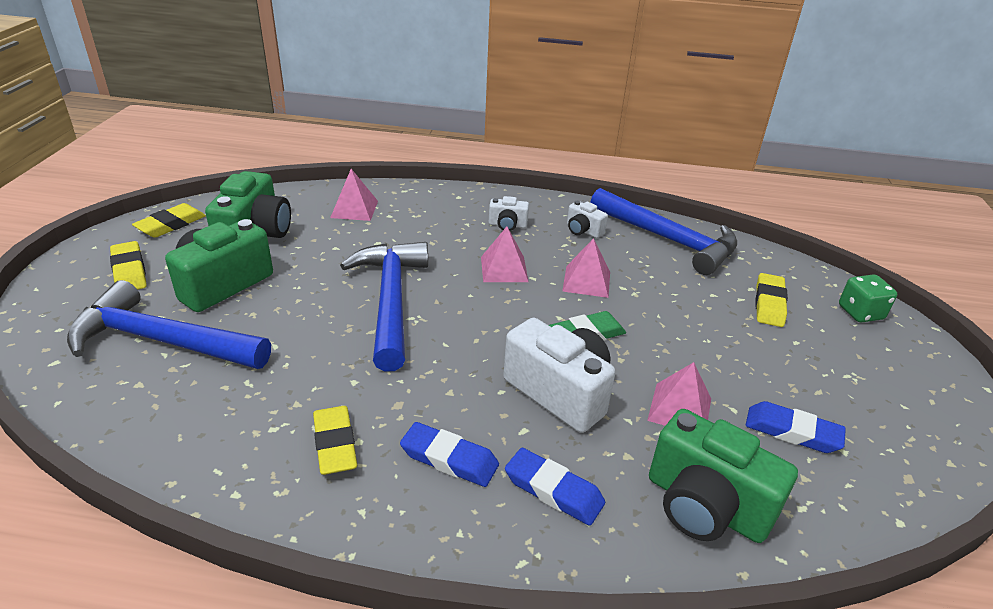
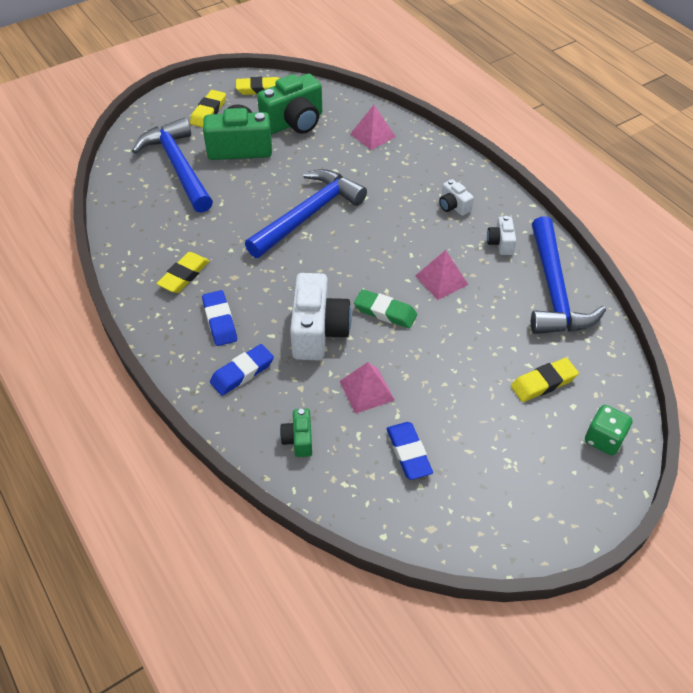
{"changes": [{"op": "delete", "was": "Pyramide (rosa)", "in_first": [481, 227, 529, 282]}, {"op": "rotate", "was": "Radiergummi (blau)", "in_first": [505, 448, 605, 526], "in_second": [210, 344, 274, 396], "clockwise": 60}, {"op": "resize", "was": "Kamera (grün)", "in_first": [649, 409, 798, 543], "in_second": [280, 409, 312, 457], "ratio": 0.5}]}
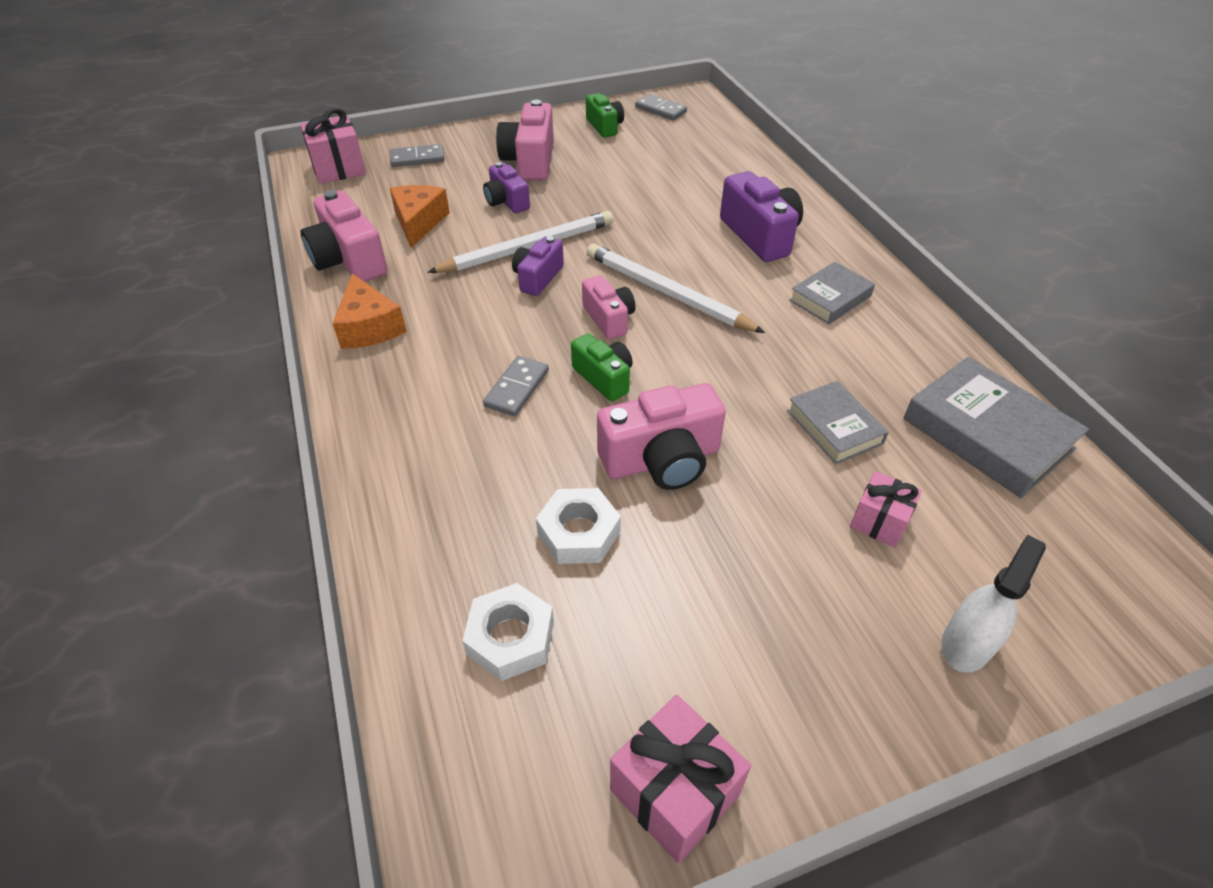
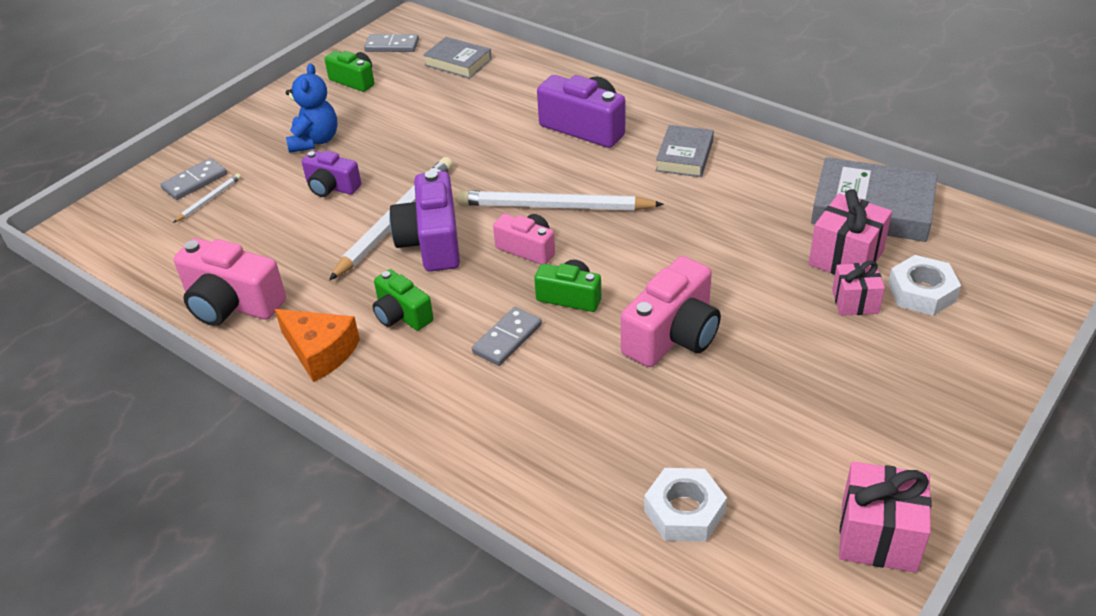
{"changes": [{"op": "delete", "was": "Käse (orange)", "in_first": [390, 185, 450, 248]}, {"op": "delete", "was": "Sprühflasche (weiß)", "in_first": [941, 535, 1046, 673]}, {"op": "insert", "now": "Bleistift (weiß)", "in_second": [173, 174, 241, 223]}, {"op": "insert", "now": "Kamera (grün)", "in_second": [373, 269, 434, 331]}, {"op": "move", "was": "Geschenk (rosa)", "in_first": [300, 108, 366, 184], "in_second": [809, 189, 892, 275]}, {"op": "move", "was": "Sechskantmutter (weiß)", "in_first": [536, 488, 621, 564], "in_second": [888, 255, 961, 316]}, {"op": "move", "was": "Buch (grau)", "in_first": [787, 381, 889, 464], "in_second": [423, 37, 492, 79]}, {"op": "replace", "was": "Kamera (rosa)", "now": "Teddybär (blau)", "in_first": [496, 100, 554, 180], "in_second": [286, 63, 337, 153]}, {"op": "rotate", "was": "Dominostein (grau)", "in_first": [483, 356, 549, 416], "in_second": [472, 307, 542, 366], "clockwise": 45}, {"op": "resize", "was": "Kamera (lila)", "in_first": [512, 236, 564, 296], "in_second": [389, 170, 460, 272], "ratio": 1.63}]}
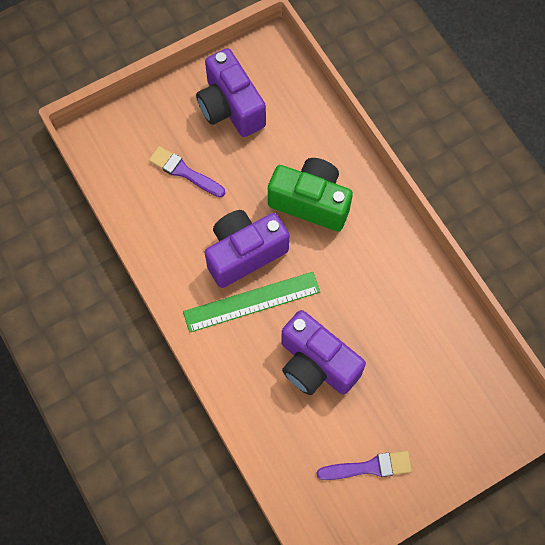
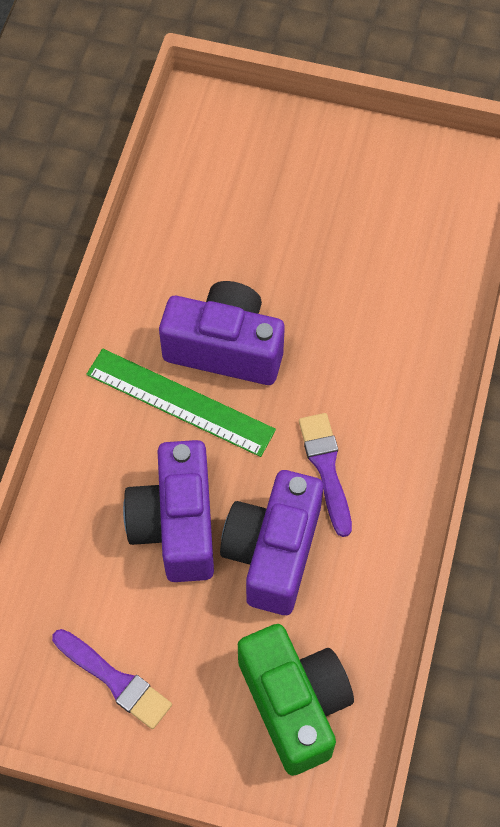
{"changes": [{"op": "move", "was": "Pinsel (lila)", "in_first": [149, 146, 225, 197], "in_second": [299, 413, 352, 537]}, {"op": "move", "was": "Kamera (lila)", "in_first": [196, 48, 266, 137], "in_second": [220, 470, 323, 615]}, {"op": "move", "was": "Kamera (grün)", "in_first": [268, 158, 353, 231], "in_second": [238, 624, 354, 776]}]}
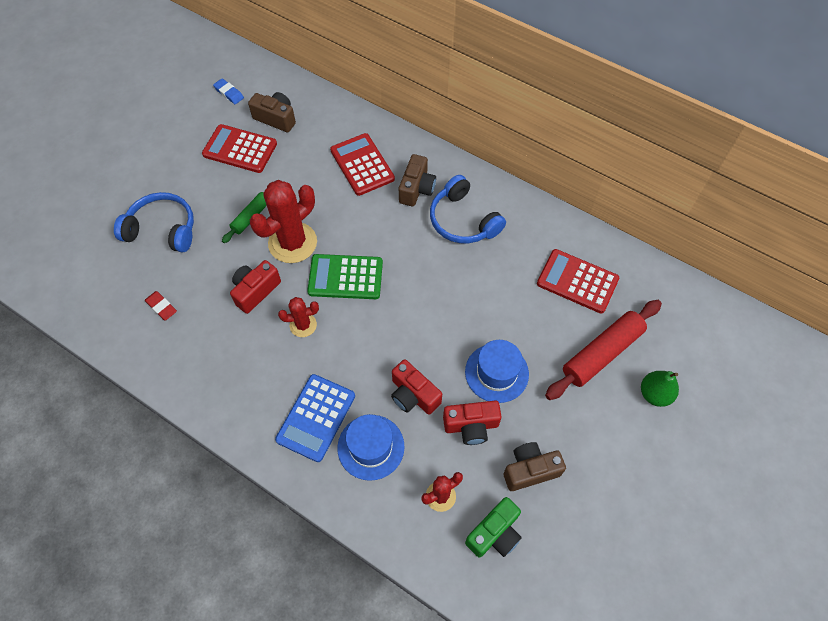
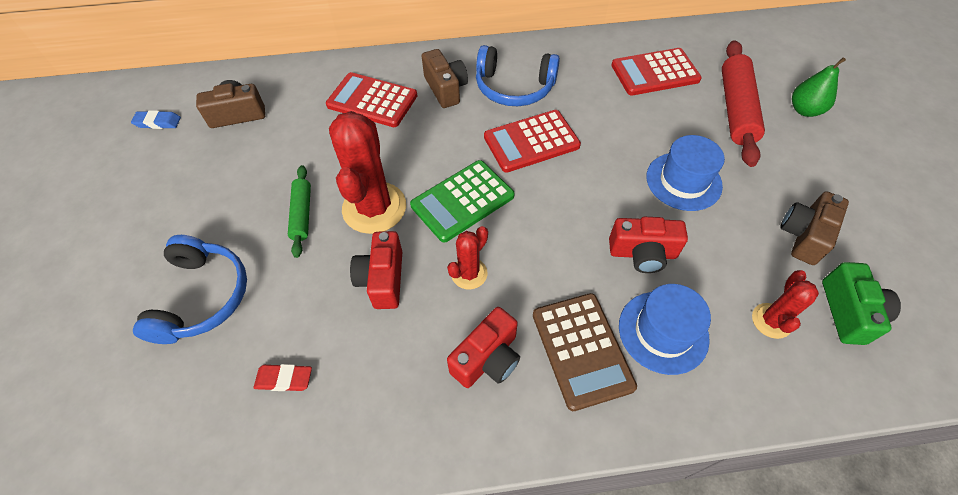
{"changes": [{"op": "move", "was": "Taschenrechner (rot)", "in_first": [202, 124, 277, 173], "in_second": [484, 110, 581, 173]}, {"op": "move", "was": "Kamera (rot)", "in_first": [443, 401, 502, 445], "in_second": [447, 307, 520, 388]}, {"op": "recolor", "was": "Taschenrechner (blau)", "now": "Taschenrechner (braun)", "in_first": [275, 374, 355, 462], "in_second": [533, 293, 637, 411]}, {"op": "rotate", "was": "Kopfhörer (blau)", "in_first": [114, 192, 194, 253], "in_second": [133, 235, 247, 344], "clockwise": 120}]}
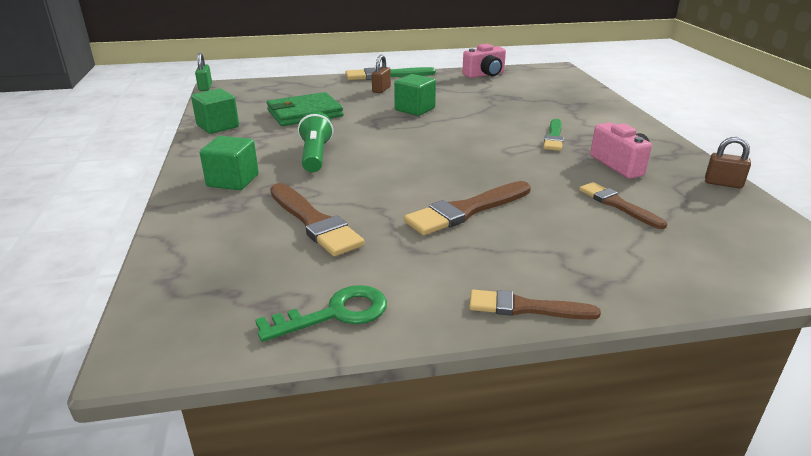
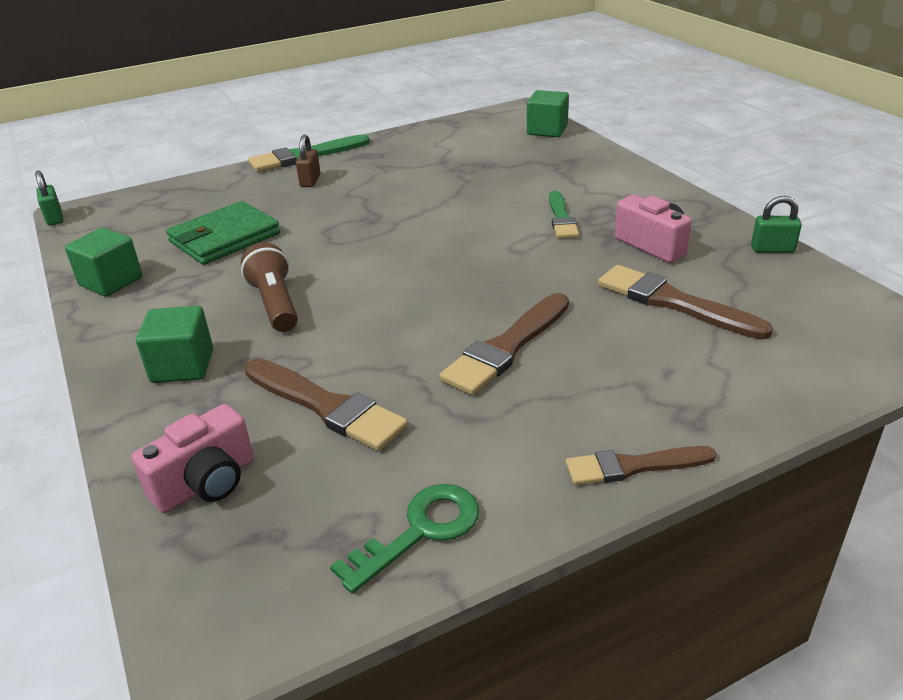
{"changes": [{"op": "move", "was": "Kubus (grün)", "in_first": [394, 74, 436, 116], "in_second": [527, 90, 569, 137]}, {"op": "move", "was": "Kamera (rosa)", "in_first": [462, 44, 506, 78], "in_second": [132, 404, 254, 513]}, {"op": "recolor", "was": "Taschenlampe (grün)", "now": "Taschenlampe (braun)", "in_first": [298, 111, 333, 173], "in_second": [241, 243, 298, 332]}, {"op": "recolor", "was": "Vorhängeschloss (braun)", "now": "Vorhängeschloss (grün)", "in_first": [705, 137, 751, 188], "in_second": [751, 196, 802, 253]}, {"op": "resize", "was": "Pinsel (braun)", "in_first": [579, 182, 667, 229], "in_second": [598, 265, 773, 339], "ratio": 1.51}]}
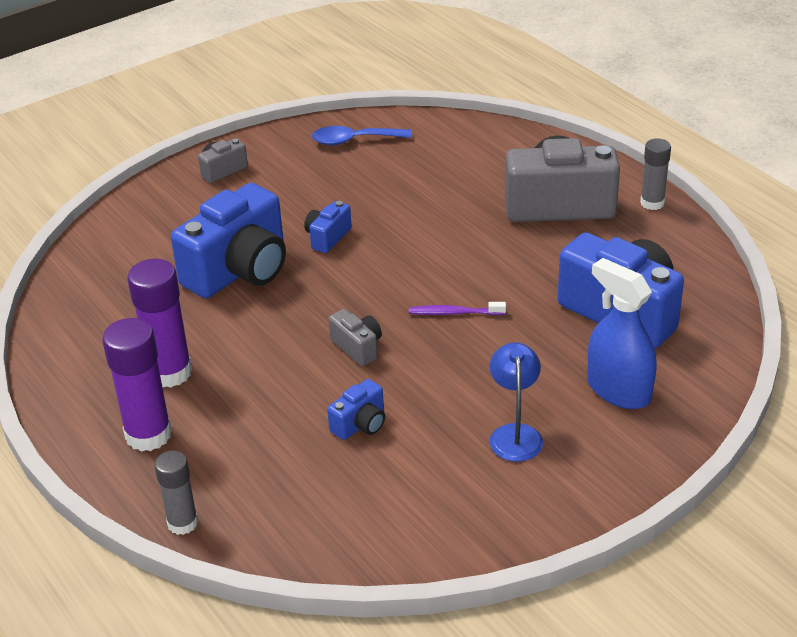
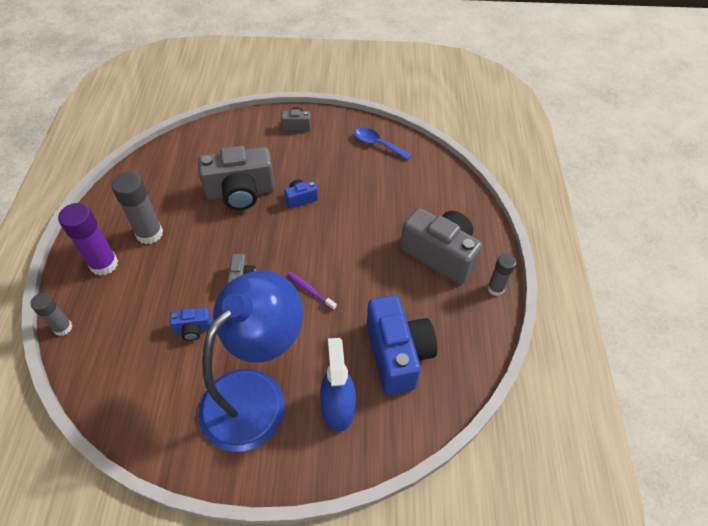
{"changes": [{"op": "recolor", "was": "Klebestift (lila)", "now": "Klebestift (grau)", "in_first": [127, 259, 192, 387], "in_second": [111, 172, 163, 244]}, {"op": "recolor", "was": "Kamera (blau)", "now": "Kamera (grau)", "in_first": [171, 183, 286, 298], "in_second": [198, 146, 275, 210]}, {"op": "resize", "was": "Lampe (blau)", "in_first": [490, 342, 543, 462], "in_second": [198, 271, 303, 452], "ratio": 2.38}]}
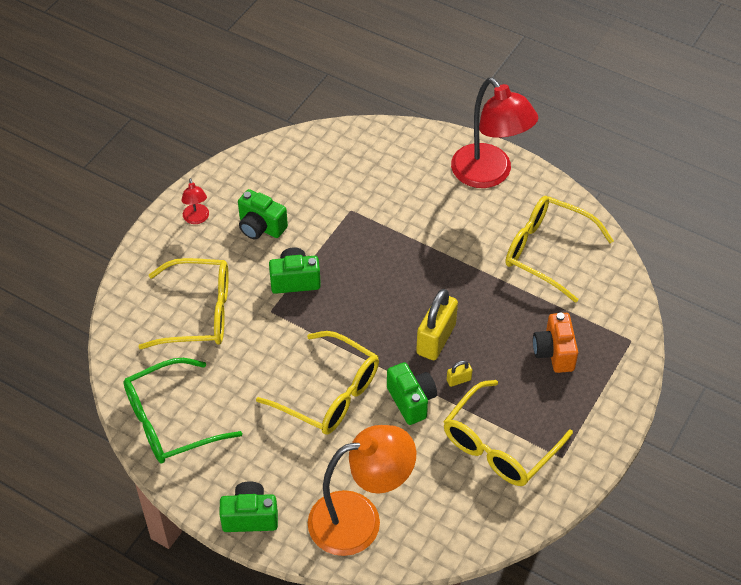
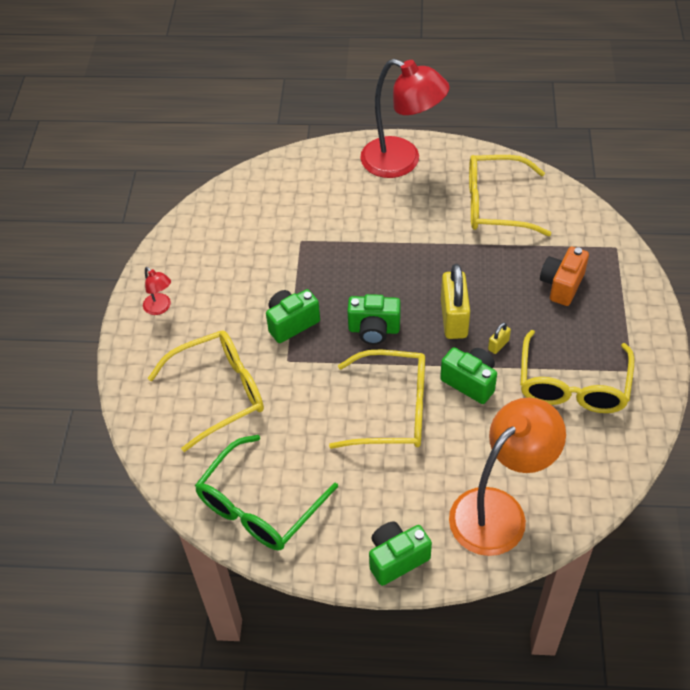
{"changes": [{"op": "move", "was": "Kamera (grün)", "in_first": [238, 189, 288, 240], "in_second": [347, 294, 401, 345]}, {"op": "rotate", "was": "Kamera (orange)", "in_first": [533, 313, 578, 373], "in_second": [540, 247, 589, 306], "clockwise": 60}]}
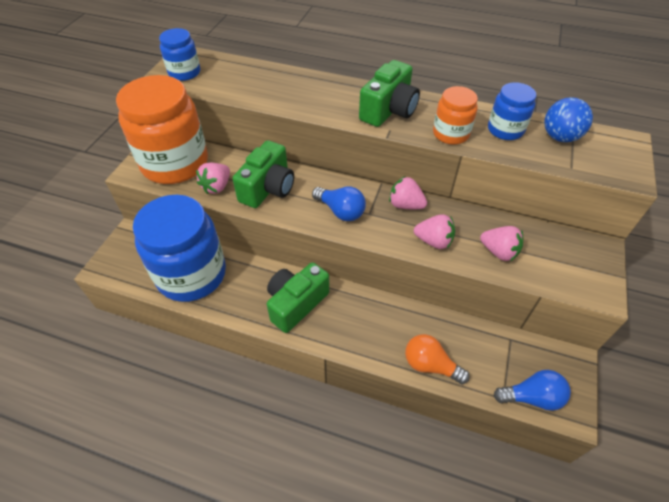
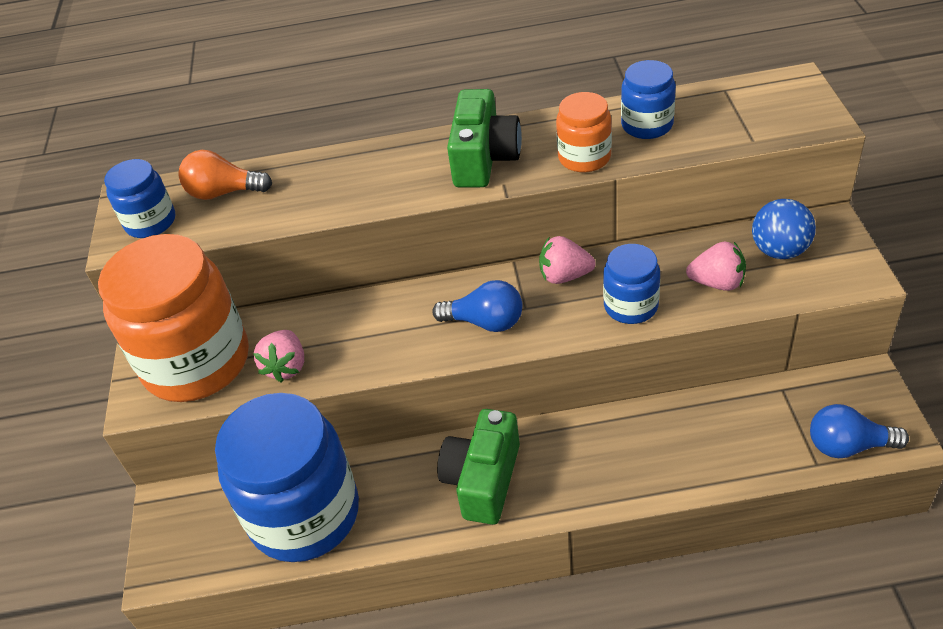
{"changes": [{"op": "delete", "was": "Kamera (grün)", "in_first": [233, 140, 294, 208]}, {"op": "move", "was": "Glühbirne (orange)", "in_first": [405, 334, 470, 384], "in_second": [178, 150, 272, 200]}, {"op": "move", "was": "Ball (blau)", "in_first": [544, 97, 593, 142], "in_second": [752, 199, 816, 259]}, {"op": "replace", "was": "Erdbeere (rosa)", "now": "Einmachglas (blau)", "in_first": [414, 214, 455, 249], "in_second": [603, 244, 660, 324]}, {"op": "rotate", "was": "Glühbirne (blau)", "in_first": [494, 370, 571, 411], "in_second": [810, 404, 909, 458], "clockwise": -150}]}
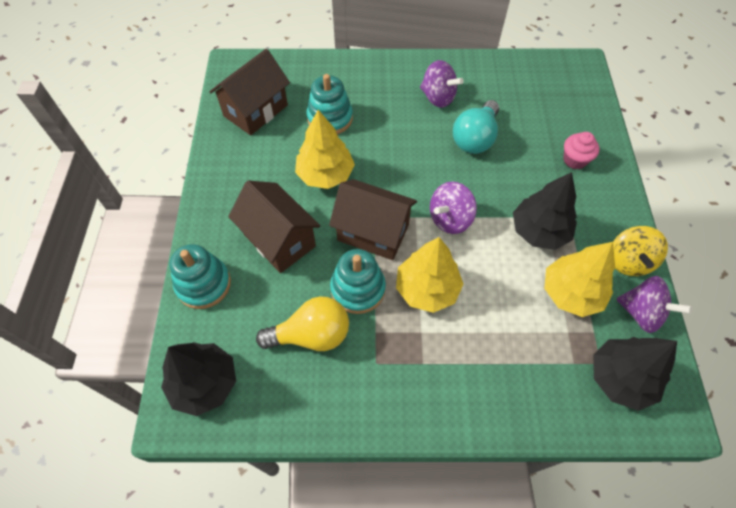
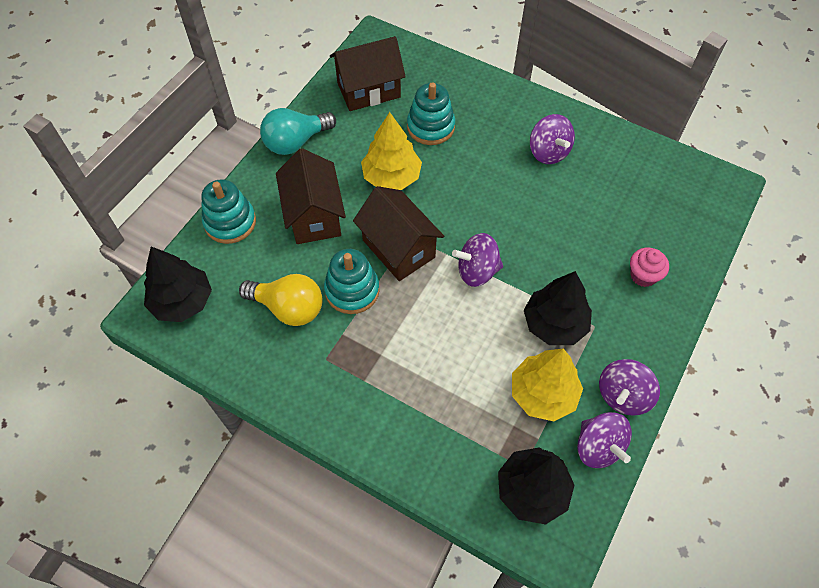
{"changes": [{"op": "delete", "was": "Baum (gelb)", "in_first": [396, 237, 464, 313]}, {"op": "move", "was": "Glühbirne (türkis)", "in_first": [453, 100, 499, 154], "in_second": [260, 108, 336, 155]}, {"op": "recolor", "was": "Kreisel (gelb)", "now": "Kreisel (lila)", "in_first": [613, 226, 668, 276], "in_second": [599, 359, 660, 416]}]}
